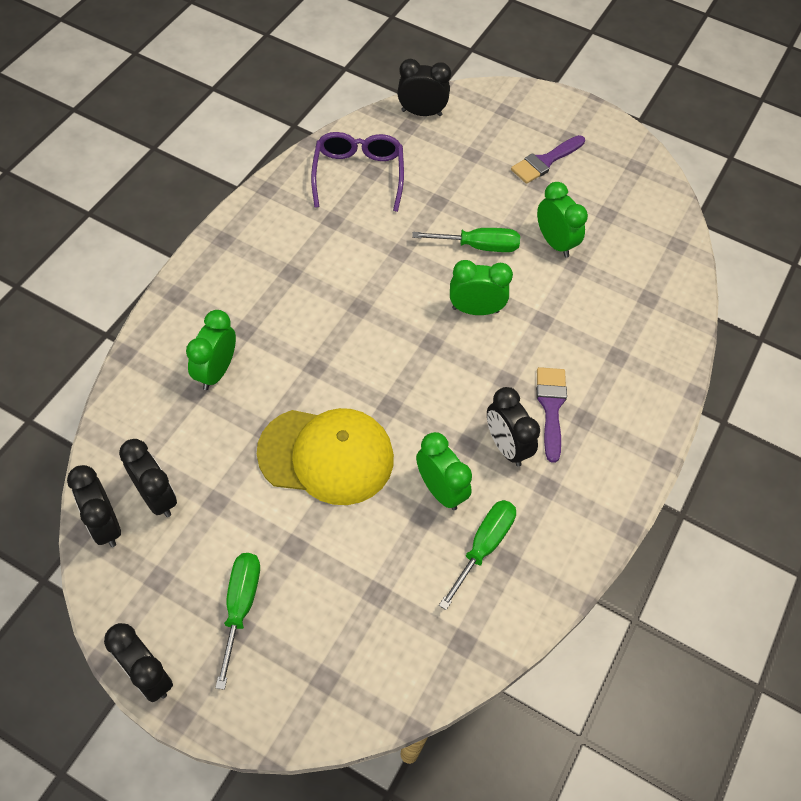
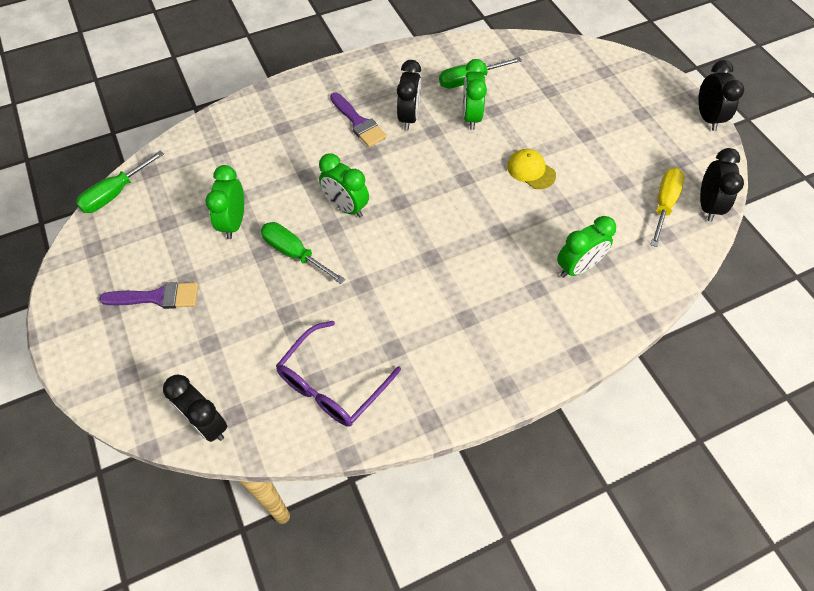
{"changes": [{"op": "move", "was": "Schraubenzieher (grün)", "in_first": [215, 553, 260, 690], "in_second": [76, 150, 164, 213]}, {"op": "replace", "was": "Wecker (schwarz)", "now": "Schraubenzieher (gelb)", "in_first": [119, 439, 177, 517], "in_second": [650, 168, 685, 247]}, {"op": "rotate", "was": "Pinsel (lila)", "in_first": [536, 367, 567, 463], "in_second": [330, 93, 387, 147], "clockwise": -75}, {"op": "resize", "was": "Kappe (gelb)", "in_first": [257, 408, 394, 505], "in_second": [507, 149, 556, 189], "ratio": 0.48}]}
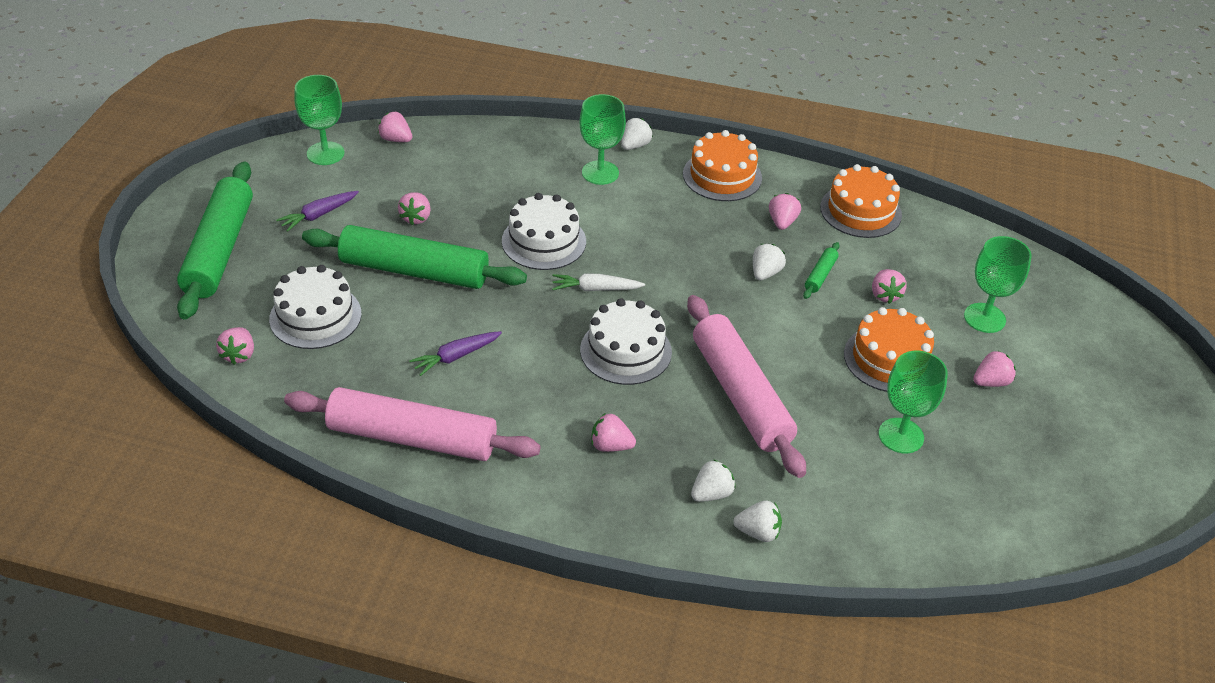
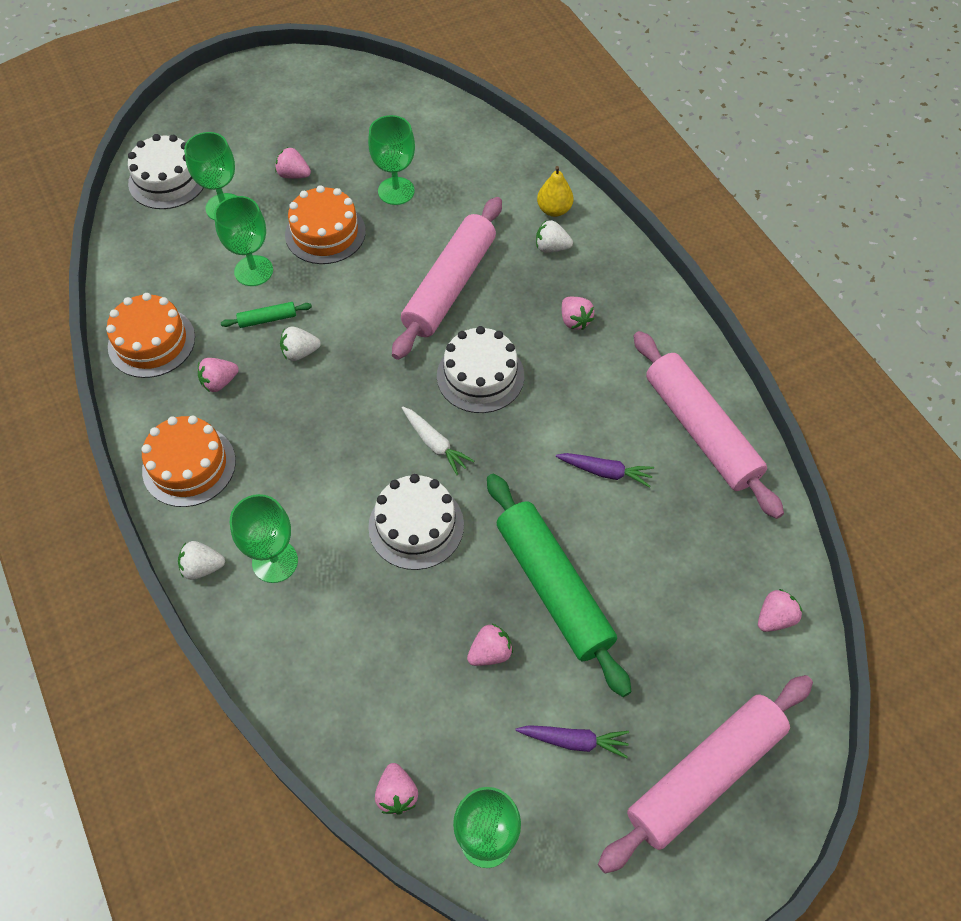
{"changes": [{"op": "move", "was": "Kuchen (weiß)", "in_first": [269, 265, 362, 349], "in_second": [128, 134, 204, 209]}, {"op": "replace", "was": "Erdbeere (weiß)", "now": "Birne (gelb)", "in_first": [734, 501, 782, 542], "in_second": [537, 166, 574, 217]}, {"op": "replace", "was": "Erdbeere (rosa)", "now": "Kelch (grün)", "in_first": [872, 269, 907, 304], "in_second": [214, 196, 273, 286]}, {"op": "recolor", "was": "Nudelholz (grün)", "now": "Nudelholz (rosa)", "in_first": [177, 162, 253, 320], "in_second": [598, 675, 813, 874]}]}
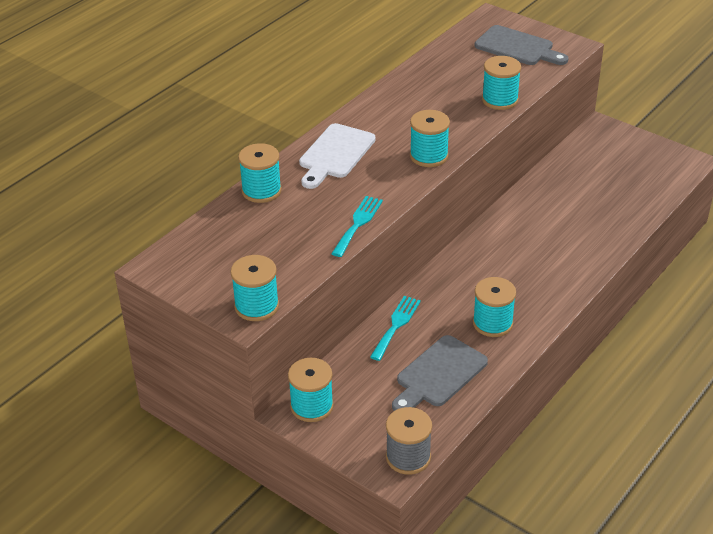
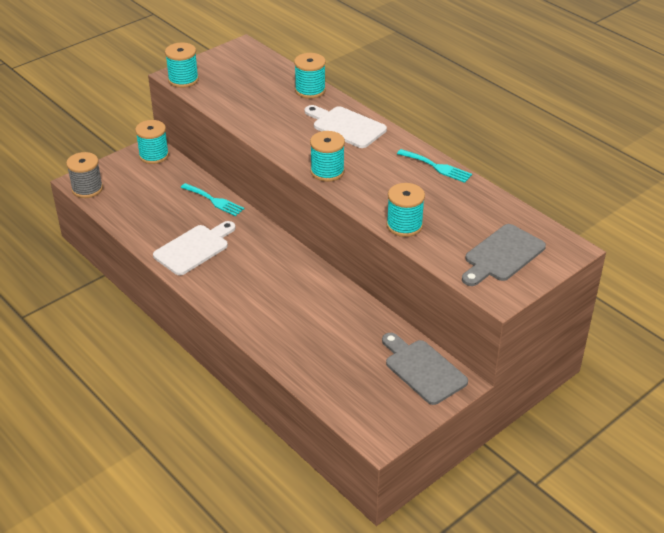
{"changes": [{"op": "move", "was": "Gabel (türkis)", "in_first": [331, 196, 383, 257], "in_second": [397, 149, 472, 183]}, {"op": "move", "was": "Schneidebrett (grau)", "in_first": [392, 335, 488, 411], "in_second": [382, 333, 468, 405]}, {"op": "replace", "was": "Garnrolle (türkis)", "now": "Schneidebrett (weiß)", "in_first": [473, 277, 516, 337], "in_second": [153, 221, 236, 275]}]}
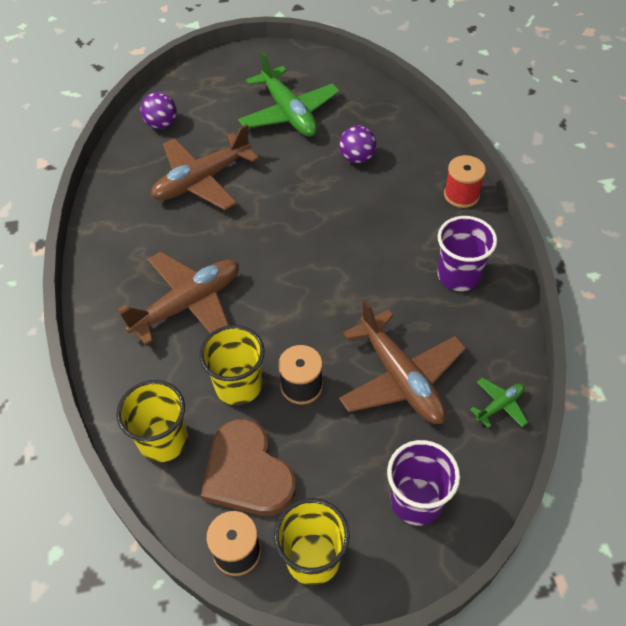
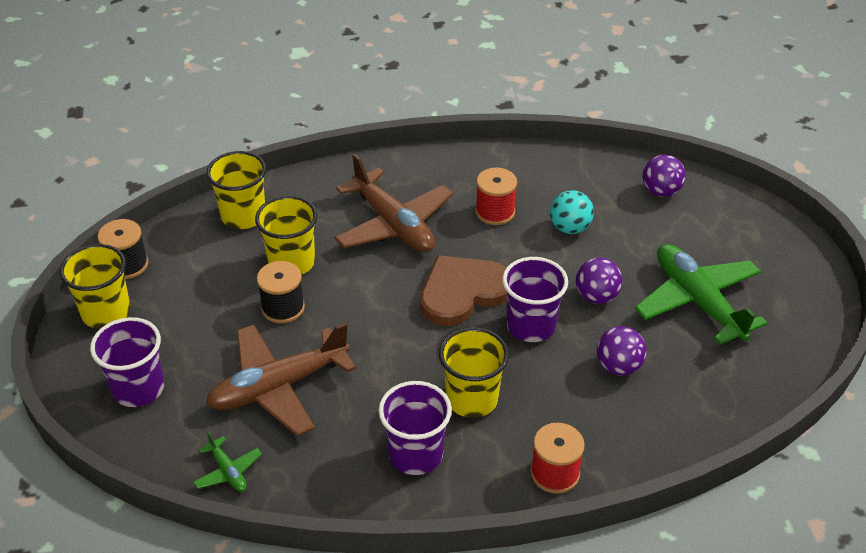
{"changes": [{"op": "insert", "now": "Becher (gelb)", "in_second": [439, 327, 509, 418]}, {"op": "insert", "now": "Garnrolle (rot)", "in_second": [475, 168, 517, 225]}, {"op": "insert", "now": "Becher (lila)", "in_second": [502, 257, 568, 342]}, {"op": "insert", "now": "Ball (lila)", "in_second": [576, 258, 623, 304]}, {"op": "move", "was": "Herz (braun)", "in_first": [201, 419, 296, 516], "in_second": [420, 255, 507, 326]}, {"op": "replace", "was": "Flugzeug (braun)", "now": "Ball (türkis)", "in_first": [151, 124, 259, 210], "in_second": [550, 190, 594, 234]}, {"op": "rotate", "was": "Flugzeug (grün)", "in_first": [238, 52, 339, 137], "in_second": [635, 244, 768, 345], "clockwise": 90}]}
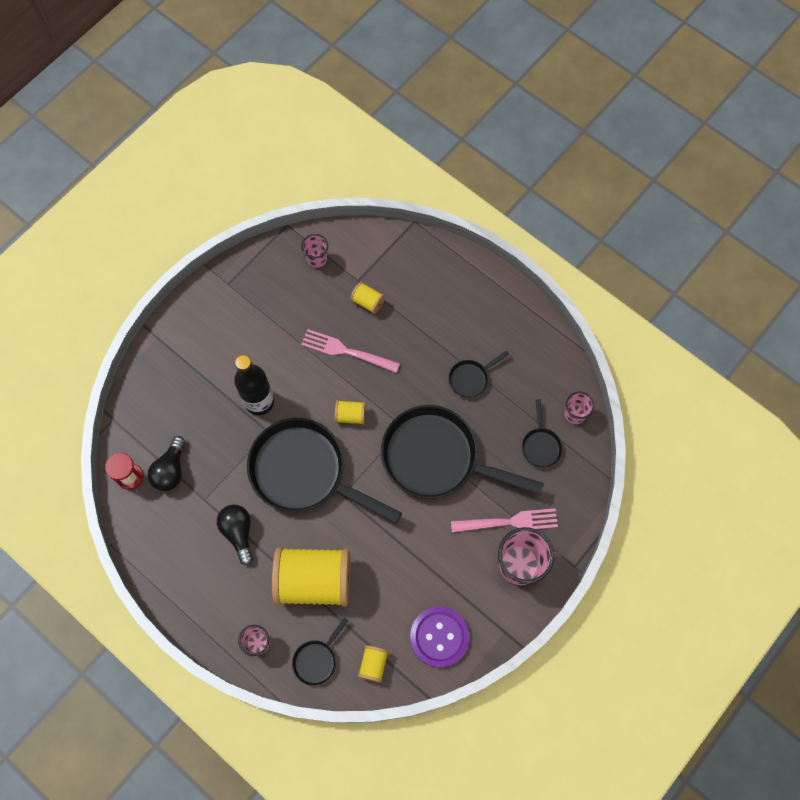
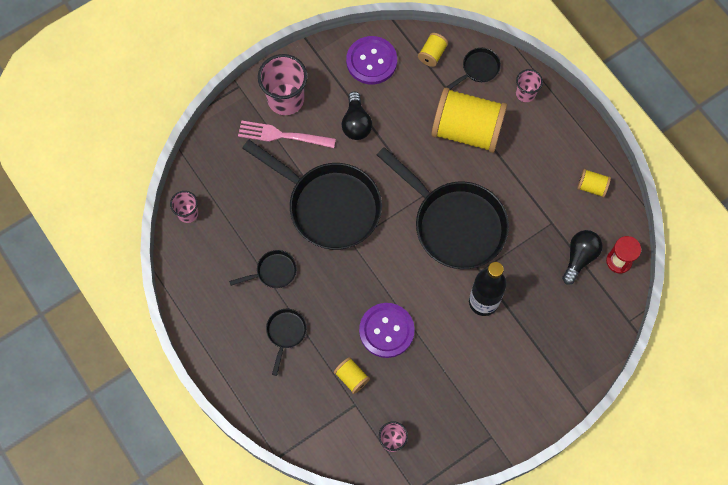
{"changes": [{"op": "move", "was": "Glühbirne (schwarz)", "in_first": [217, 505, 253, 565], "in_second": [342, 92, 372, 140]}, {"op": "move", "was": "Garnrolle (gelb)", "in_first": [335, 400, 366, 425], "in_second": [577, 169, 611, 198]}, {"op": "move", "was": "Pfanne (schwarz)", "in_first": [522, 399, 563, 468], "in_second": [266, 309, 307, 376]}, {"op": "replace", "was": "Gabel (rosa)", "now": "Knopf (lila)", "in_first": [301, 329, 400, 373], "in_second": [359, 303, 415, 358]}]}
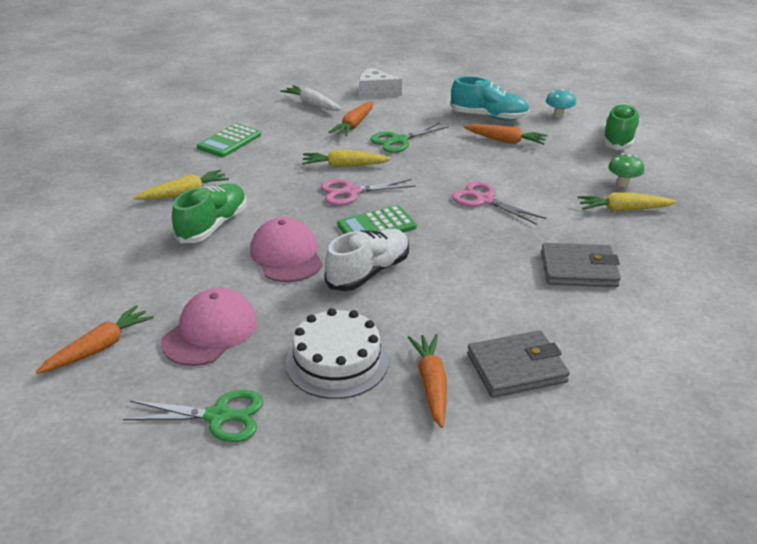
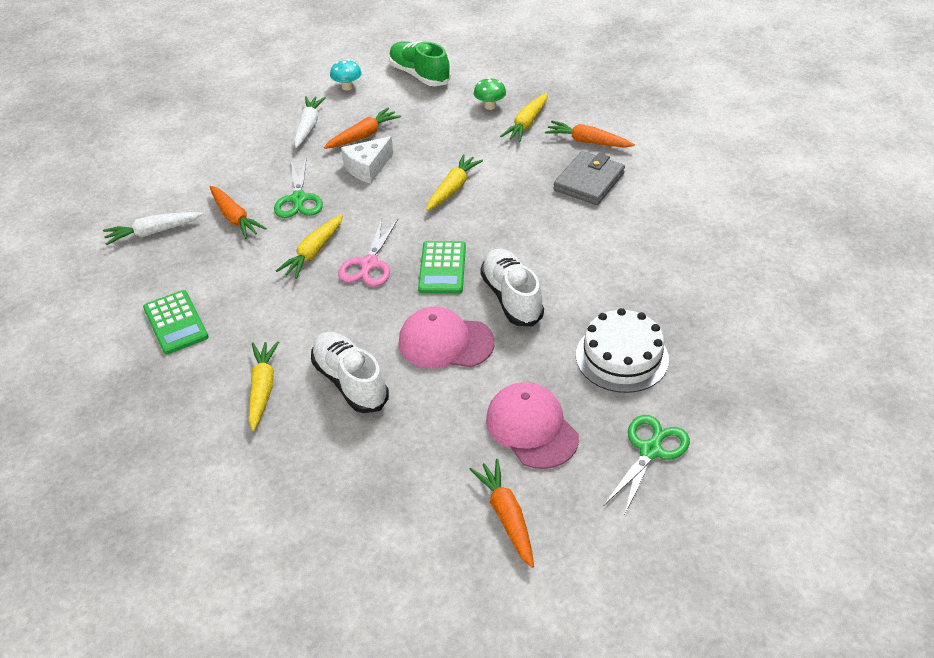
{"changes": [{"op": "delete", "was": "Geldbörse (grau)", "in_first": [467, 331, 570, 398]}, {"op": "move", "was": "Käse (weiß)", "in_first": [359, 68, 402, 98], "in_second": [341, 136, 393, 183]}, {"op": "move", "was": "Karotte (orange)", "in_first": [408, 334, 447, 428], "in_second": [545, 121, 635, 148]}, {"op": "replace", "was": "Schuh (türkis)", "now": "Karotte (weiß)", "in_first": [450, 76, 530, 120], "in_second": [294, 96, 326, 148]}, {"op": "replace", "was": "Schere (rosa)", "now": "Karotte (gelb)", "in_first": [452, 181, 546, 225], "in_second": [426, 154, 483, 211]}, {"op": "recolor", "was": "Schuh (grün)", "now": "Schuh (weiß)", "in_first": [172, 184, 247, 243], "in_second": [311, 332, 389, 413]}]}
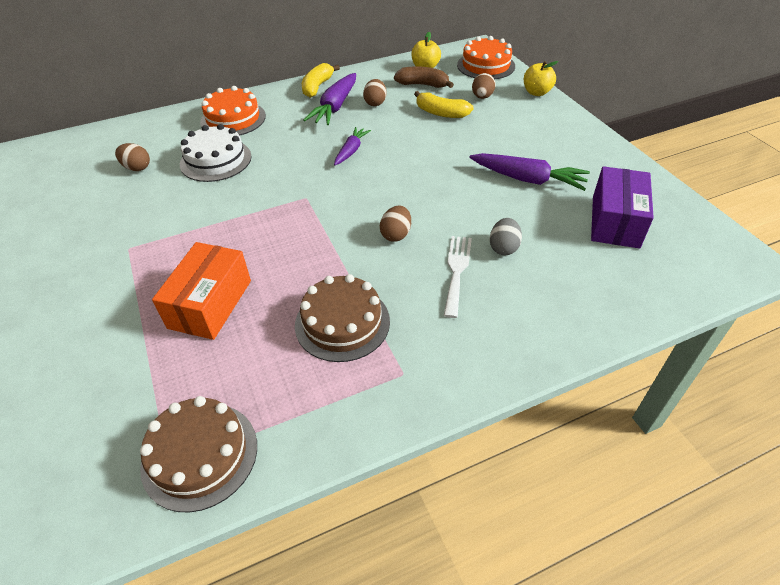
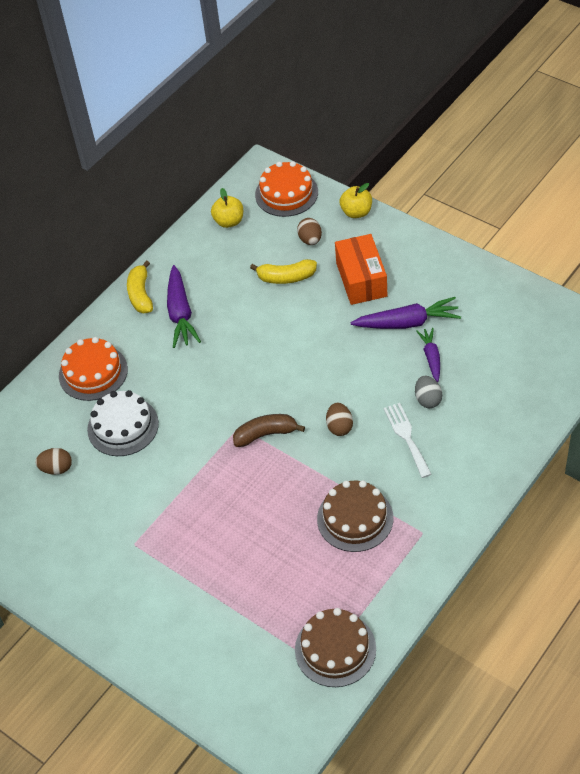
{"changes": [{"op": "delete", "was": "Ei (braun)", "in_first": [363, 79, 387, 106]}, {"op": "delete", "was": "Schachtel (lila)", "in_first": [591, 166, 654, 249]}, {"op": "move", "was": "Schachtel (orange)", "in_first": [152, 242, 251, 340], "in_second": [335, 234, 387, 305]}, {"op": "move", "was": "Karotte (lila)", "in_first": [334, 127, 371, 165], "in_second": [416, 328, 440, 382]}, {"op": "move", "was": "Banane (braun)", "in_first": [394, 66, 454, 88], "in_second": [233, 414, 305, 447]}]}
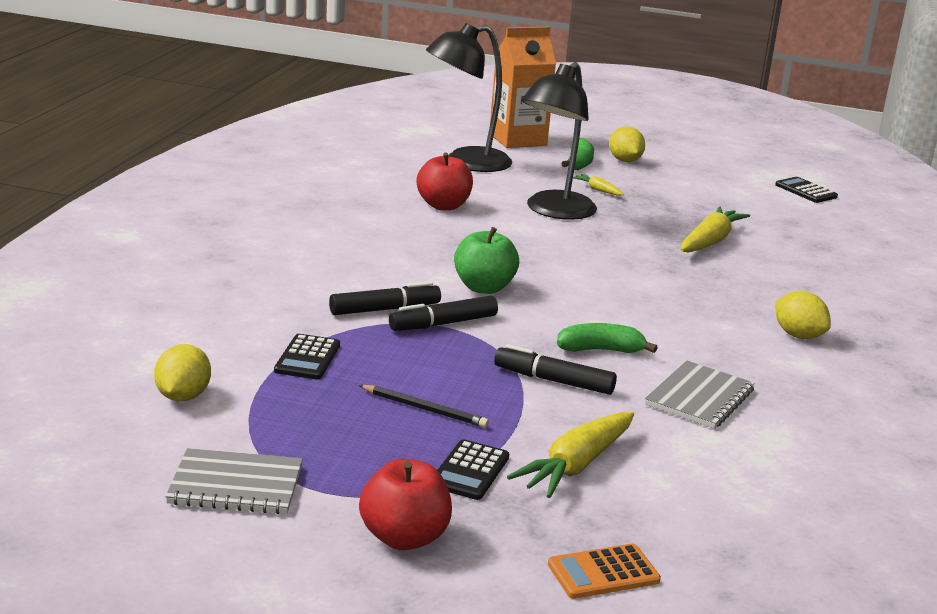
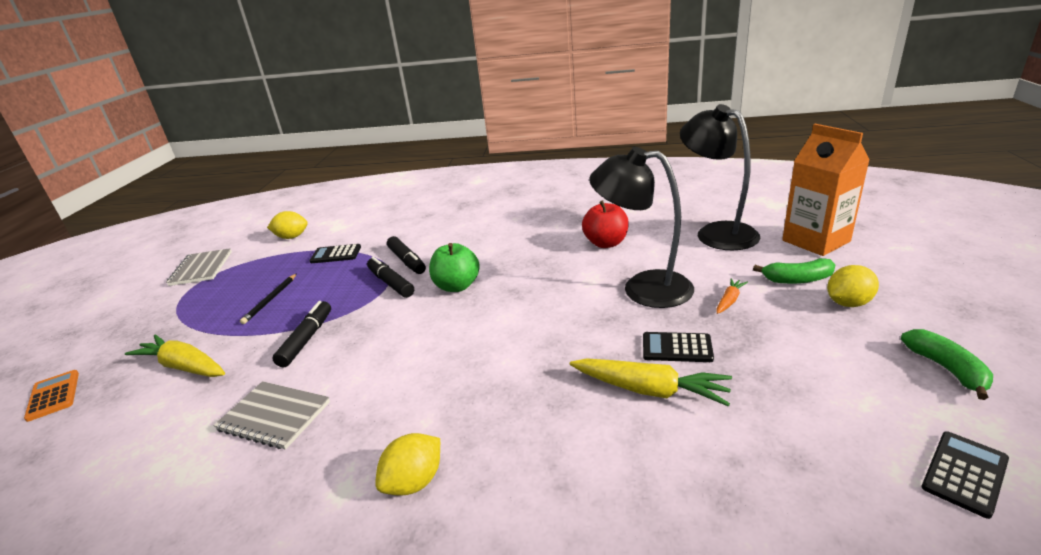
{"changes": [{"op": "delete", "was": "Apfel (rot)", "in_first": [359, 459, 452, 550]}, {"op": "move", "was": "Taschenrechner (schwarz)", "in_first": [437, 439, 509, 500], "in_second": [643, 332, 714, 362]}, {"op": "move", "was": "Banane (grün)", "in_first": [557, 323, 658, 353], "in_second": [901, 329, 993, 400]}, {"op": "recolor", "was": "Karotte (gelb)", "now": "Karotte (orange)", "in_first": [573, 174, 624, 196], "in_second": [716, 278, 748, 314]}]}
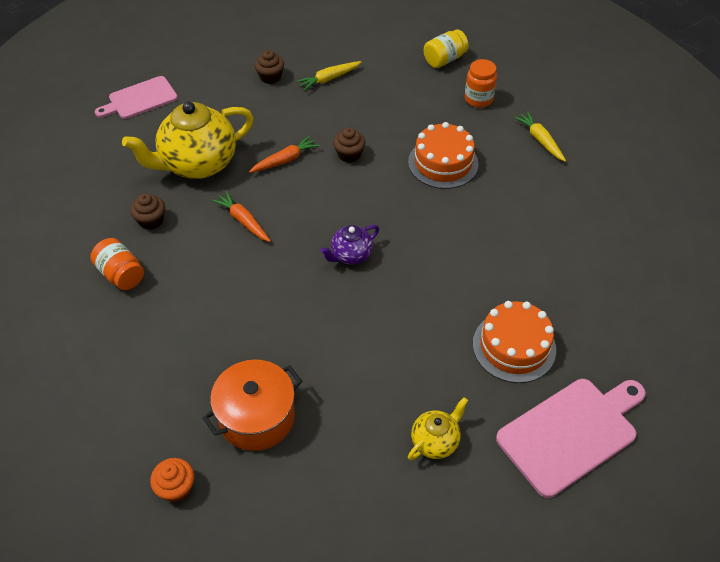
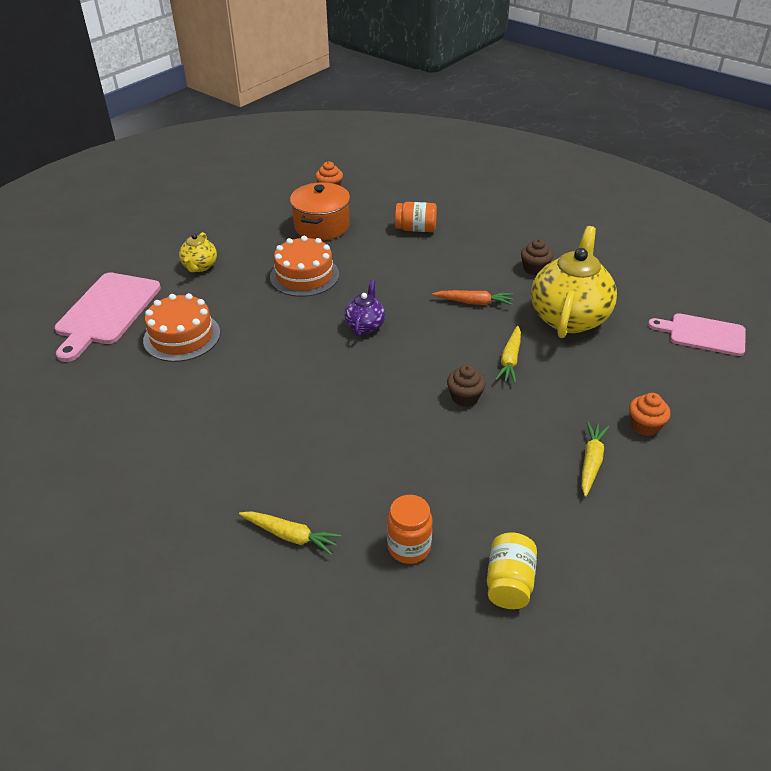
{"changes": [{"op": "move", "was": "Einmachglas (orange)", "in_first": [90, 238, 144, 290], "in_second": [395, 202, 437, 232]}, {"op": "move", "was": "Kuchen (orange)", "in_first": [408, 122, 479, 189], "in_second": [270, 236, 339, 297]}, {"op": "recolor", "was": "Karotte (orange)", "now": "Karotte (gelb)", "in_first": [249, 135, 320, 173], "in_second": [495, 326, 521, 383]}, {"op": "recolor", "was": "Muffin (braun)", "now": "Muffin (orange)", "in_first": [254, 50, 284, 84], "in_second": [629, 393, 670, 436]}, {"op": "rotate", "was": "Schneidebrett (rosa)", "in_first": [95, 76, 178, 119], "in_second": [648, 313, 746, 356], "clockwise": -90}]}
